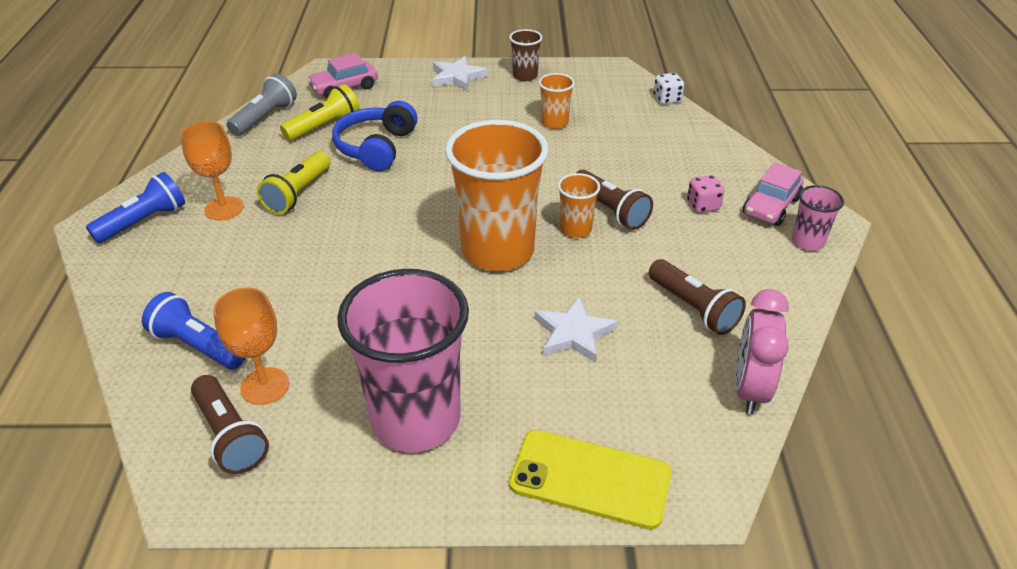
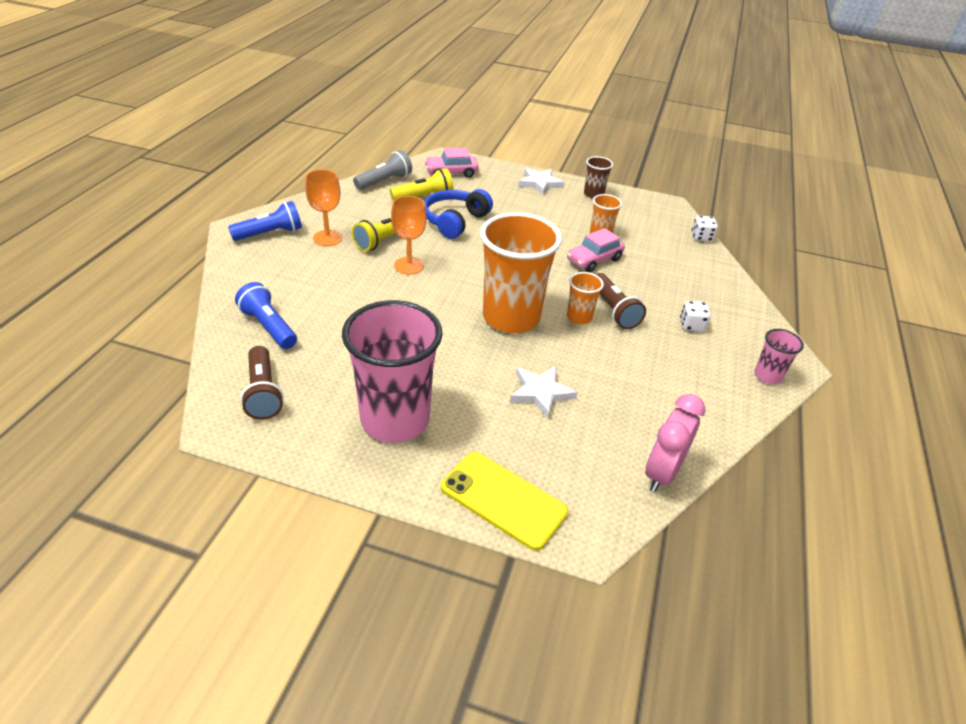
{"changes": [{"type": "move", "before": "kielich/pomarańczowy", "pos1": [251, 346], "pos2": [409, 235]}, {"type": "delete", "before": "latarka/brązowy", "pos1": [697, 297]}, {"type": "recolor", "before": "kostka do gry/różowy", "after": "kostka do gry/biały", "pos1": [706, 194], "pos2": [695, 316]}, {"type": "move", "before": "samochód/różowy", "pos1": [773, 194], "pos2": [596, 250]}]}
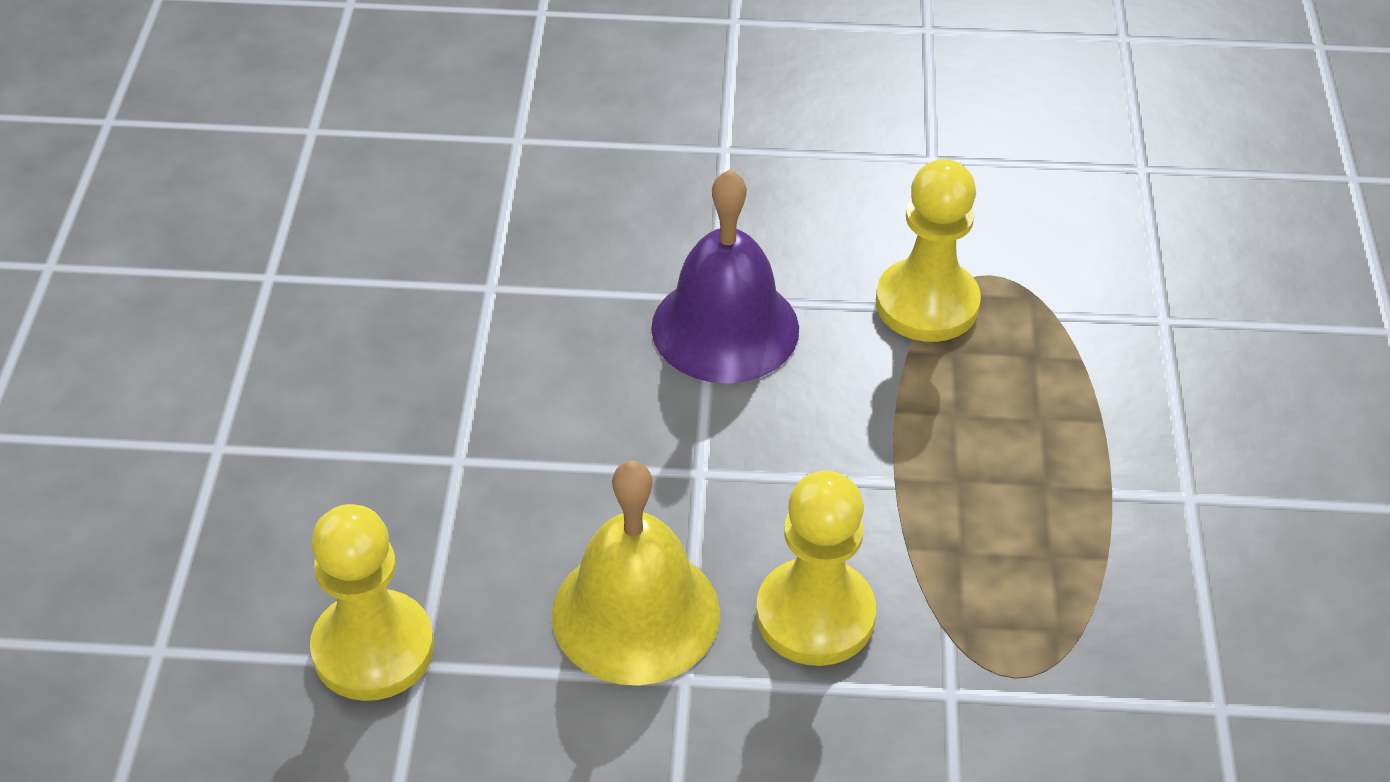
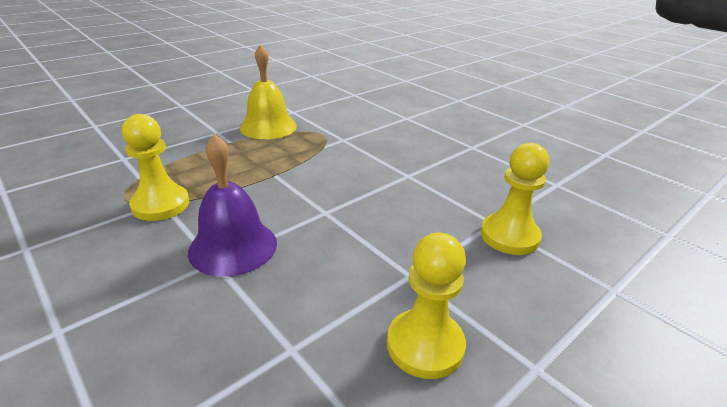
{"changes": [{"type": "move", "before": "dzwonek/żółty", "pos1": [636, 573], "pos2": [268, 91]}, {"type": "move", "before": "pionek/żółty", "pos1": [816, 568], "pos2": [426, 306]}]}
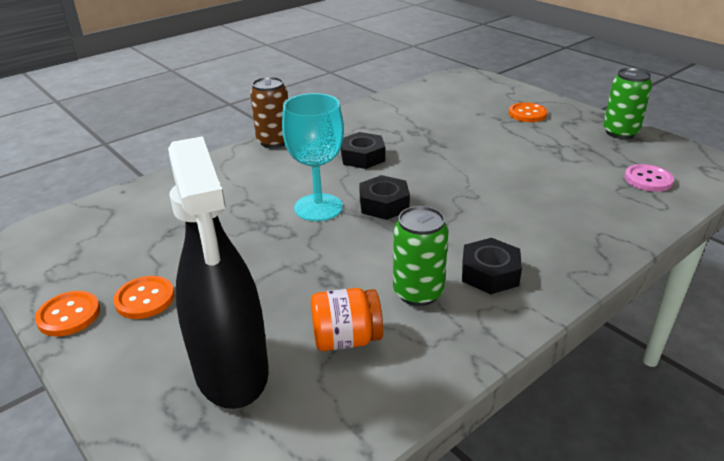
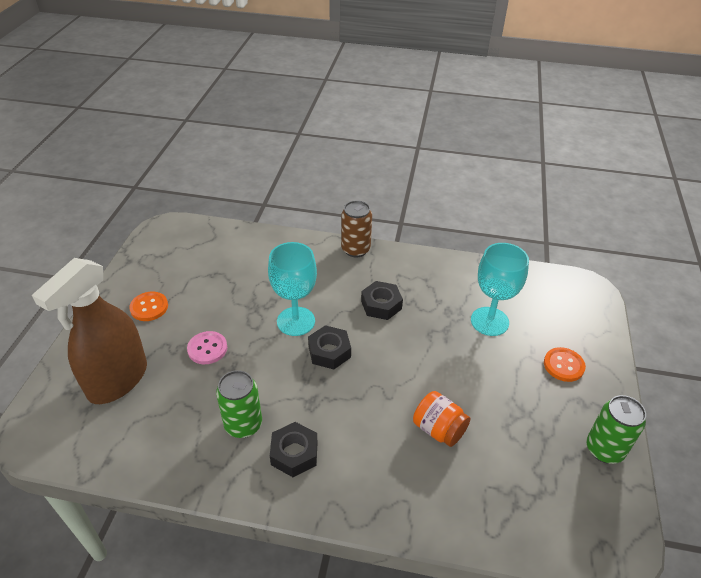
{"changes": [{"type": "delete", "before": "guzik/pomarańczowy", "pos1": [67, 314]}, {"type": "recolor", "before": "spryskiwacz/czarny", "after": "spryskiwacz/brązowy", "pos1": [218, 272], "pos2": [89, 331]}, {"type": "move", "before": "słoik/pomarańczowy", "pos1": [347, 319], "pos2": [441, 419]}, {"type": "move", "before": "guzik/różowy", "pos1": [649, 178], "pos2": [207, 347]}, {"type": "insert", "after": "kielich/turkusowy", "pos2": [500, 289]}]}
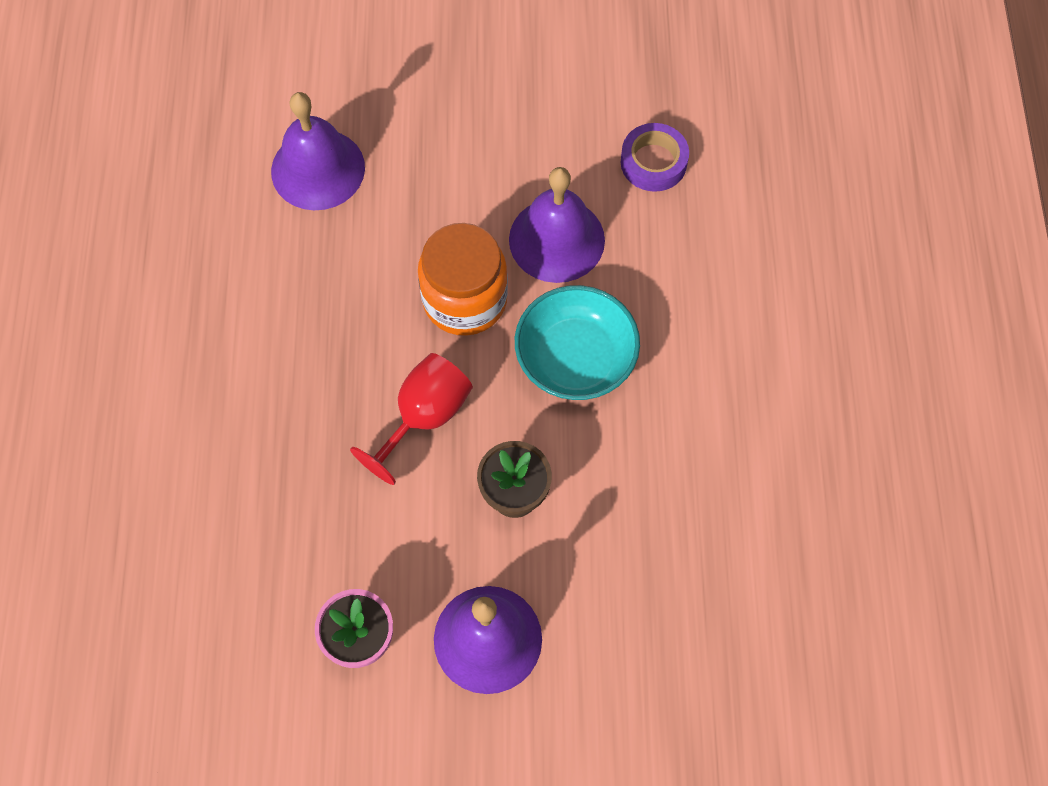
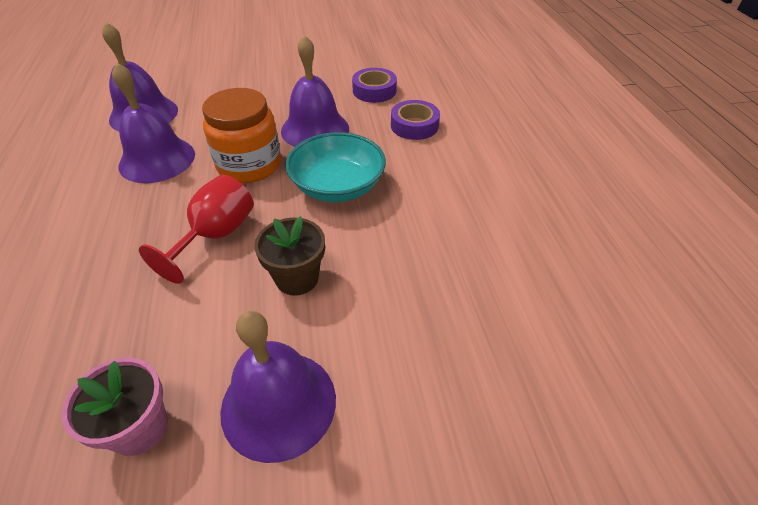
{"changes": [{"type": "insert", "after": "dzwonek/fioletowy", "pos2": [153, 122]}, {"type": "insert", "after": "taśma klejąca/fioletowy", "pos2": [415, 120]}]}
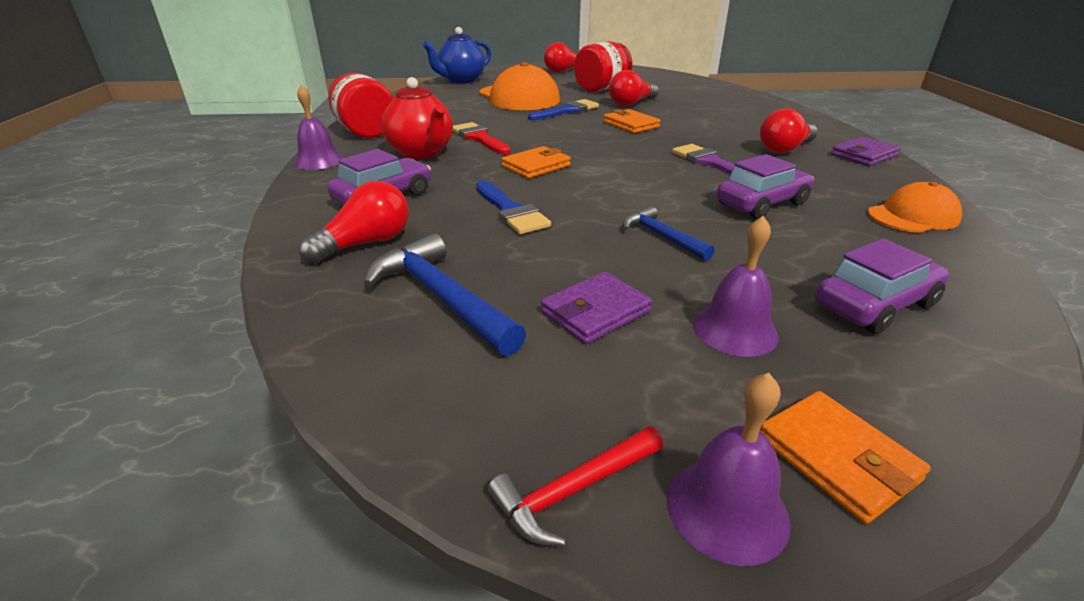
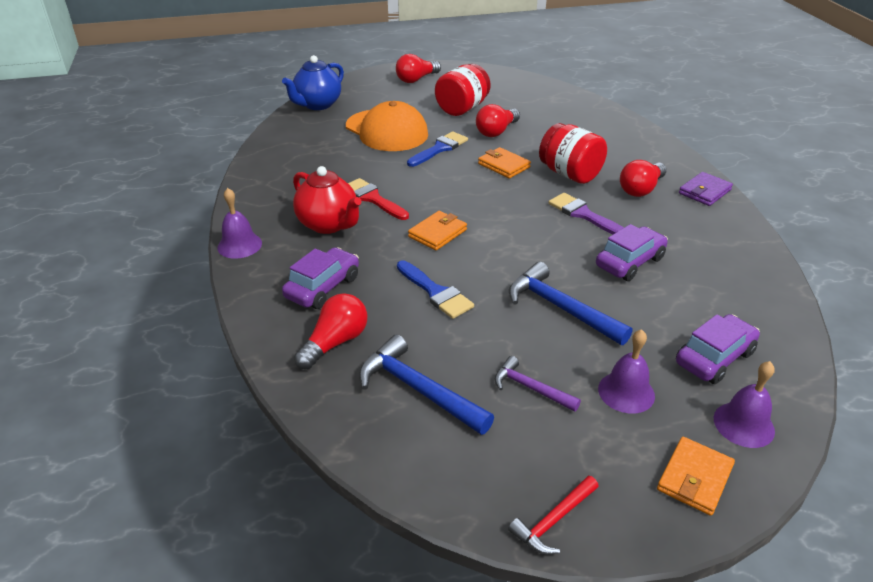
{"changes": [{"type": "move", "before": "słoik/czerwony", "pos1": [360, 105], "pos2": [573, 153]}, {"type": "replace", "before": "portfel/fioletowy", "after": "młotek/fioletowy", "pos1": [596, 308], "pos2": [538, 384]}, {"type": "resize", "before": "młotek/niebieski", "pos1": [668, 233], "pos2": [570, 303], "scale": 1.67}, {"type": "move", "before": "dzwonek/fioletowy", "pos1": [728, 469], "pos2": [744, 404]}, {"type": "rotate", "before": "portfel/pomarańczowy", "pos1": [845, 457], "pos2": [696, 476], "turn": 75}, {"type": "delete", "before": "czapka/pomarańczowy", "pos1": [915, 207]}]}
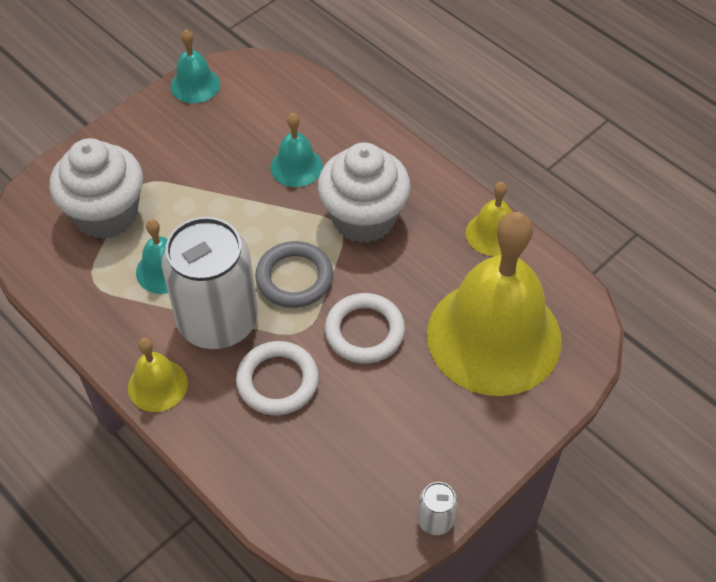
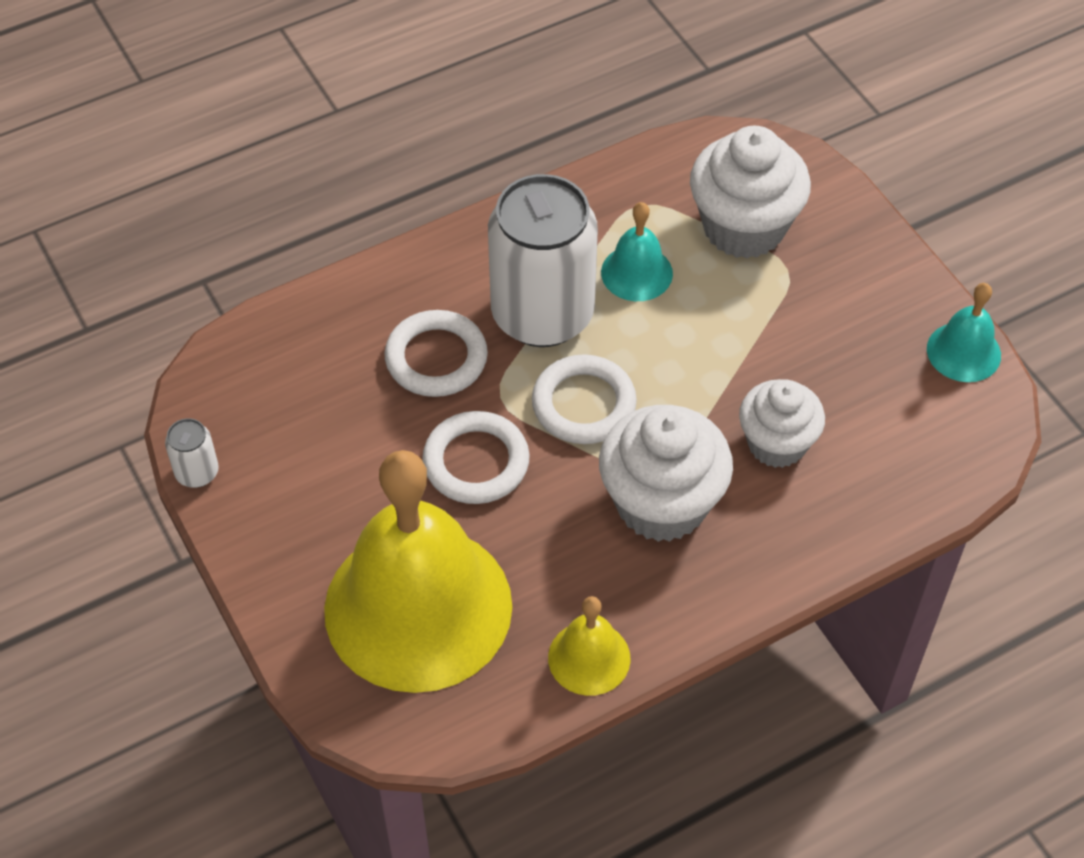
{"changes": [{"type": "delete", "before": "dzwonek/żółty", "pos1": [158, 375]}, {"type": "recolor", "before": "pierścień/szary", "after": "pierścień/biały", "pos1": [294, 274], "pos2": [584, 399]}, {"type": "replace", "before": "dzwonek/turkusowy", "after": "muffinka/biały", "pos1": [297, 150], "pos2": [782, 423]}]}
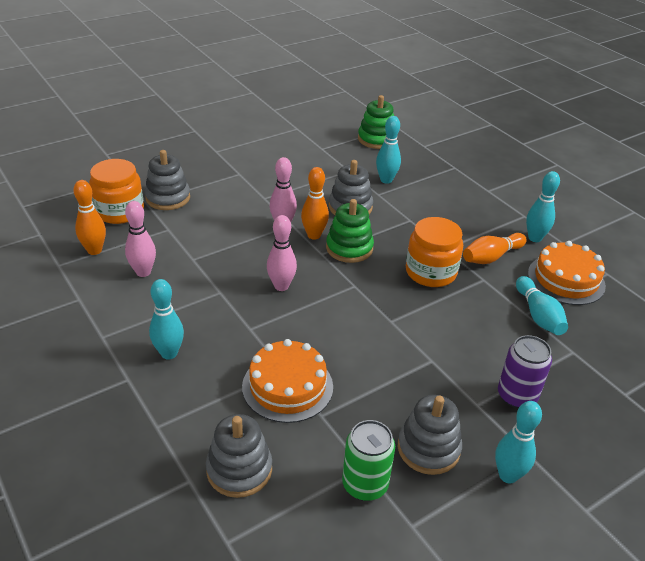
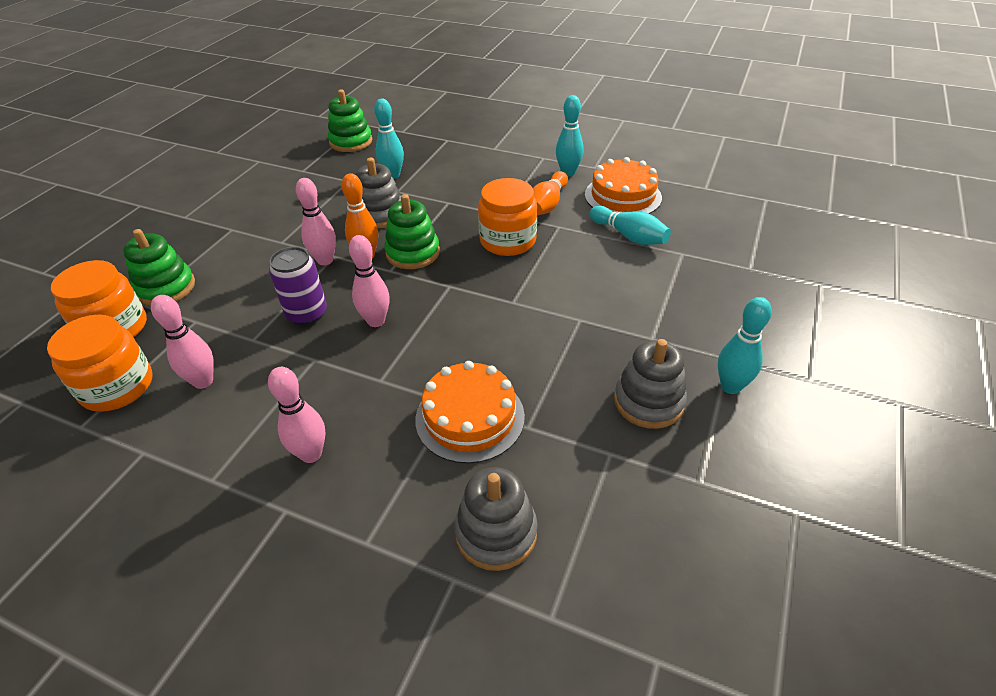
{"changes": [{"type": "replace", "before": "kręgiel/pomarańczowy", "after": "słoik/pomarańczowy", "pos1": [89, 217], "pos2": [100, 363]}, {"type": "recolor", "before": "zabawka nakładanka/szary", "after": "zabawka nakładanka/zielony", "pos1": [167, 180], "pos2": [159, 267]}, {"type": "recolor", "before": "kręgiel/turkusowy", "after": "kręgiel/różowy", "pos1": [166, 319], "pos2": [296, 415]}, {"type": "delete", "before": "puszka/zielony", "pos1": [368, 460]}, {"type": "move", "before": "puszka/fioletowy", "pos1": [525, 372], "pos2": [298, 286]}]}
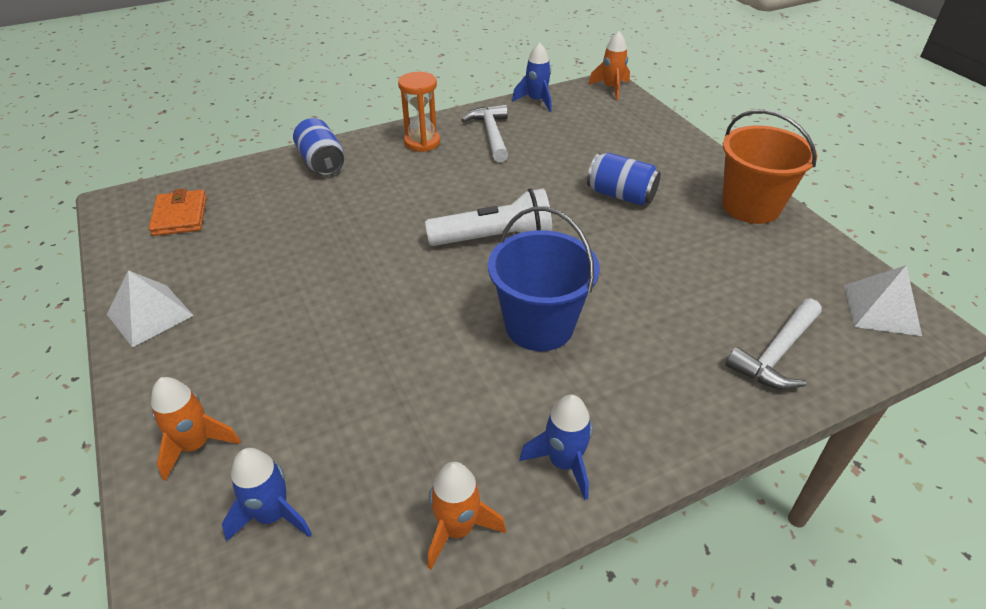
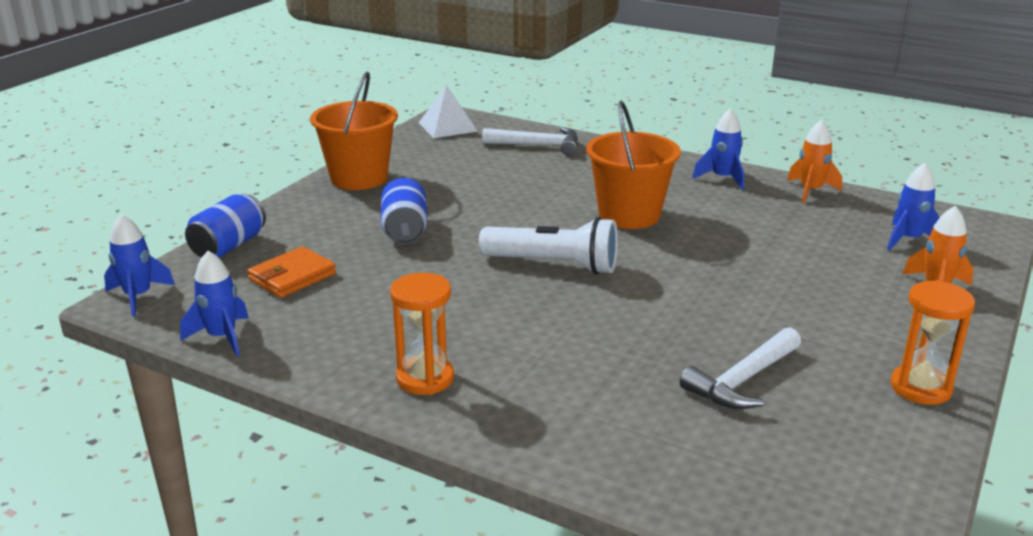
{"changes": [{"type": "replace", "before": "piramida/biały", "after": "klepsydra/pomarańczowy", "pos1": [150, 308], "pos2": [933, 342]}, {"type": "move", "before": "portfel/pomarańczowy", "pos1": [178, 212], "pos2": [291, 272]}, {"type": "move", "before": "puszka/niebieski", "pos1": [318, 147], "pos2": [225, 226]}, {"type": "rotate", "before": "latarka/biały", "pos1": [488, 217], "pos2": [548, 246], "turn": 150}, {"type": "move", "before": "młotek/biały", "pos1": [484, 133], "pos2": [740, 368]}, {"type": "recolor", "before": "wiadro/niebieski", "after": "wiadro/pomarańczowy", "pos1": [544, 278], "pos2": [633, 165]}, {"type": "recolor", "before": "rakieta/pomarańczowy", "after": "rakieta/niebieski", "pos1": [609, 65], "pos2": [139, 265]}]}
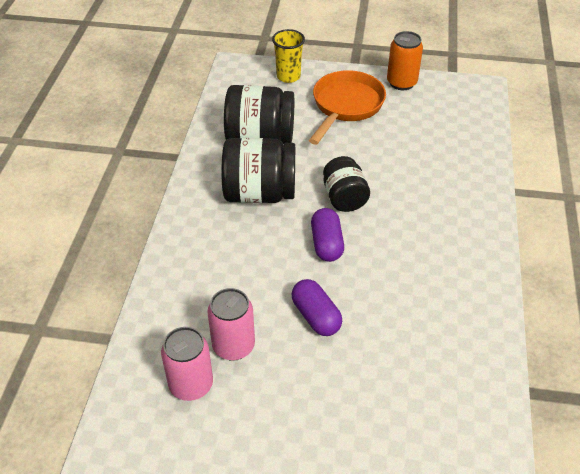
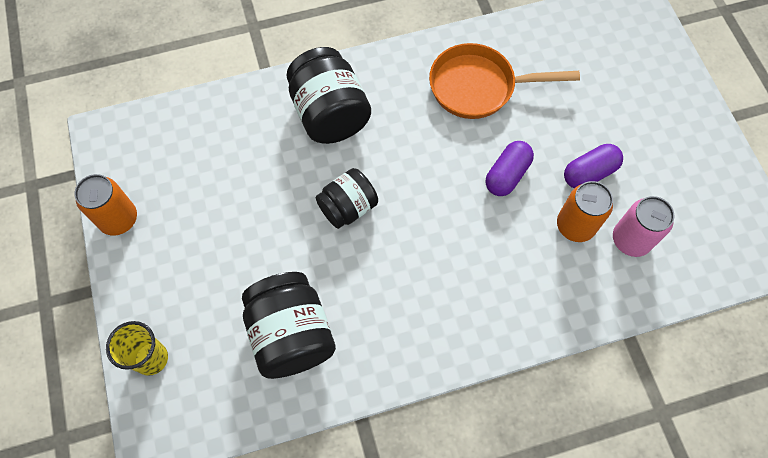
{"changes": [{"type": "recolor", "before": "puszka/różowy", "after": "puszka/pomarańczowy", "pos1": [231, 324], "pos2": [585, 211]}, {"type": "move", "before": "słoik/czarny", "pos1": [258, 170], "pos2": [329, 95]}, {"type": "move", "before": "patelnia/pomarańczowy", "pos1": [347, 107], "pos2": [504, 81]}, {"type": "move", "before": "kapsułka/fioletowy", "pos1": [327, 235], "pos2": [593, 166]}]}
